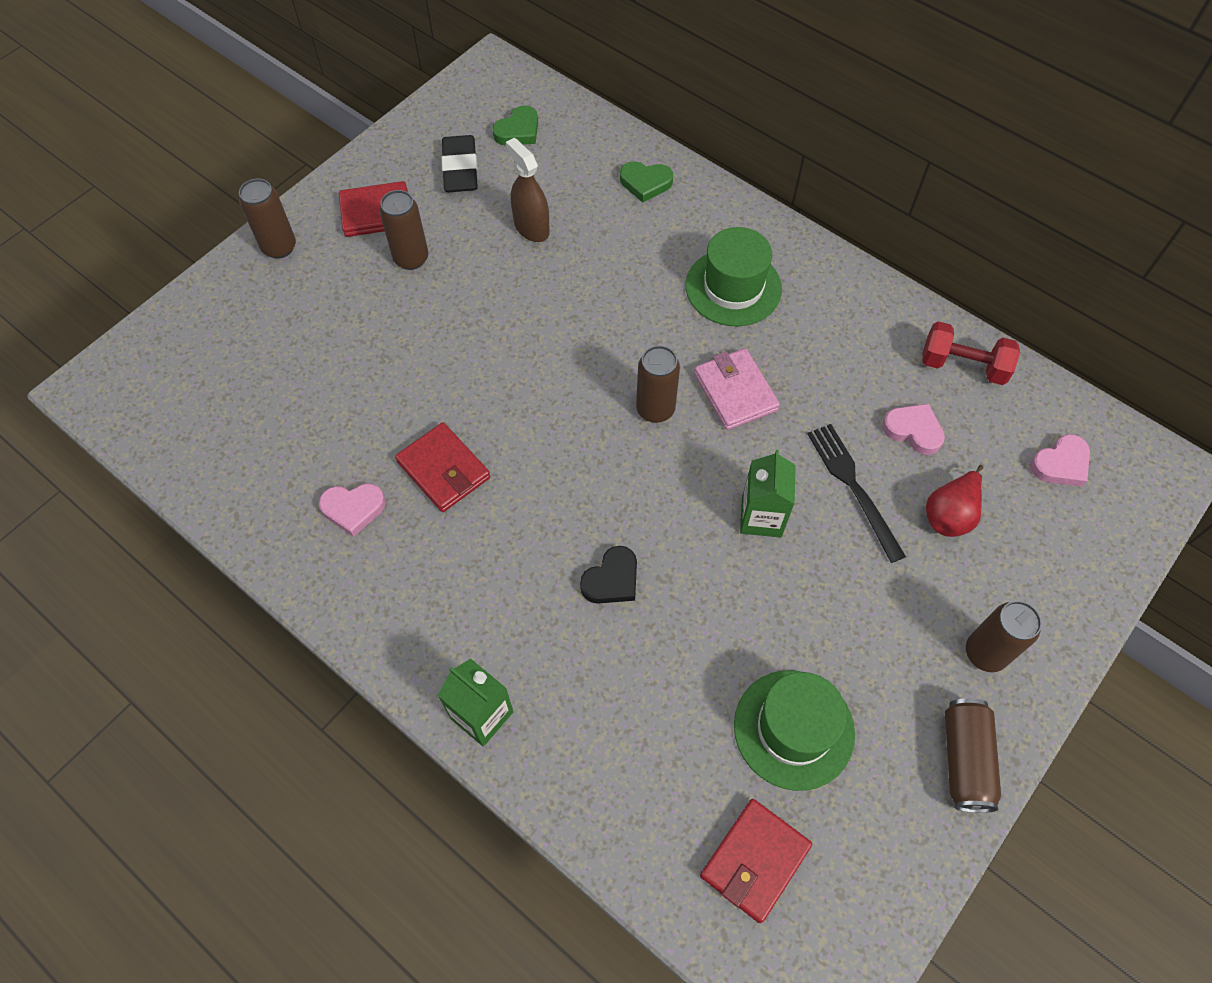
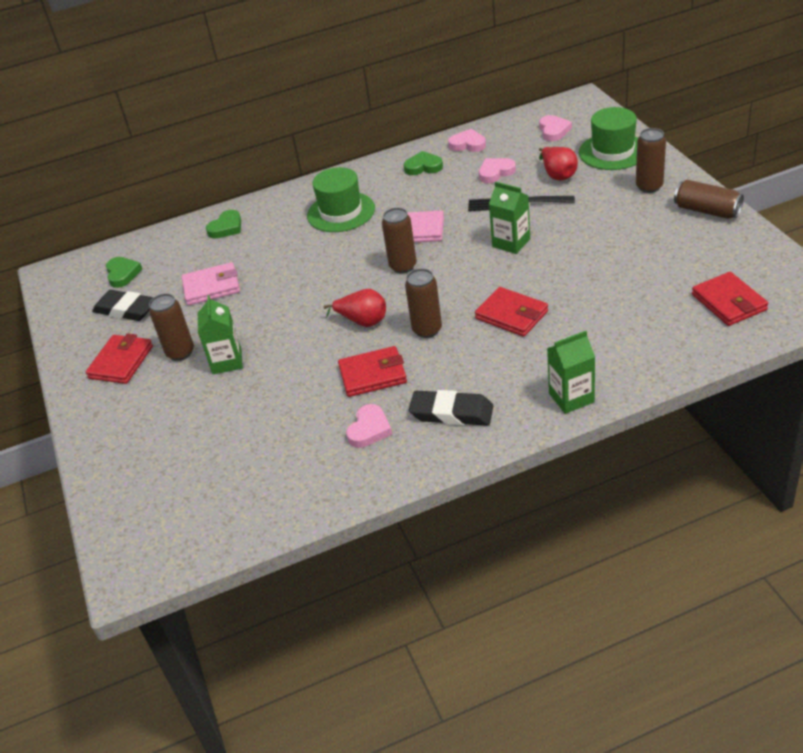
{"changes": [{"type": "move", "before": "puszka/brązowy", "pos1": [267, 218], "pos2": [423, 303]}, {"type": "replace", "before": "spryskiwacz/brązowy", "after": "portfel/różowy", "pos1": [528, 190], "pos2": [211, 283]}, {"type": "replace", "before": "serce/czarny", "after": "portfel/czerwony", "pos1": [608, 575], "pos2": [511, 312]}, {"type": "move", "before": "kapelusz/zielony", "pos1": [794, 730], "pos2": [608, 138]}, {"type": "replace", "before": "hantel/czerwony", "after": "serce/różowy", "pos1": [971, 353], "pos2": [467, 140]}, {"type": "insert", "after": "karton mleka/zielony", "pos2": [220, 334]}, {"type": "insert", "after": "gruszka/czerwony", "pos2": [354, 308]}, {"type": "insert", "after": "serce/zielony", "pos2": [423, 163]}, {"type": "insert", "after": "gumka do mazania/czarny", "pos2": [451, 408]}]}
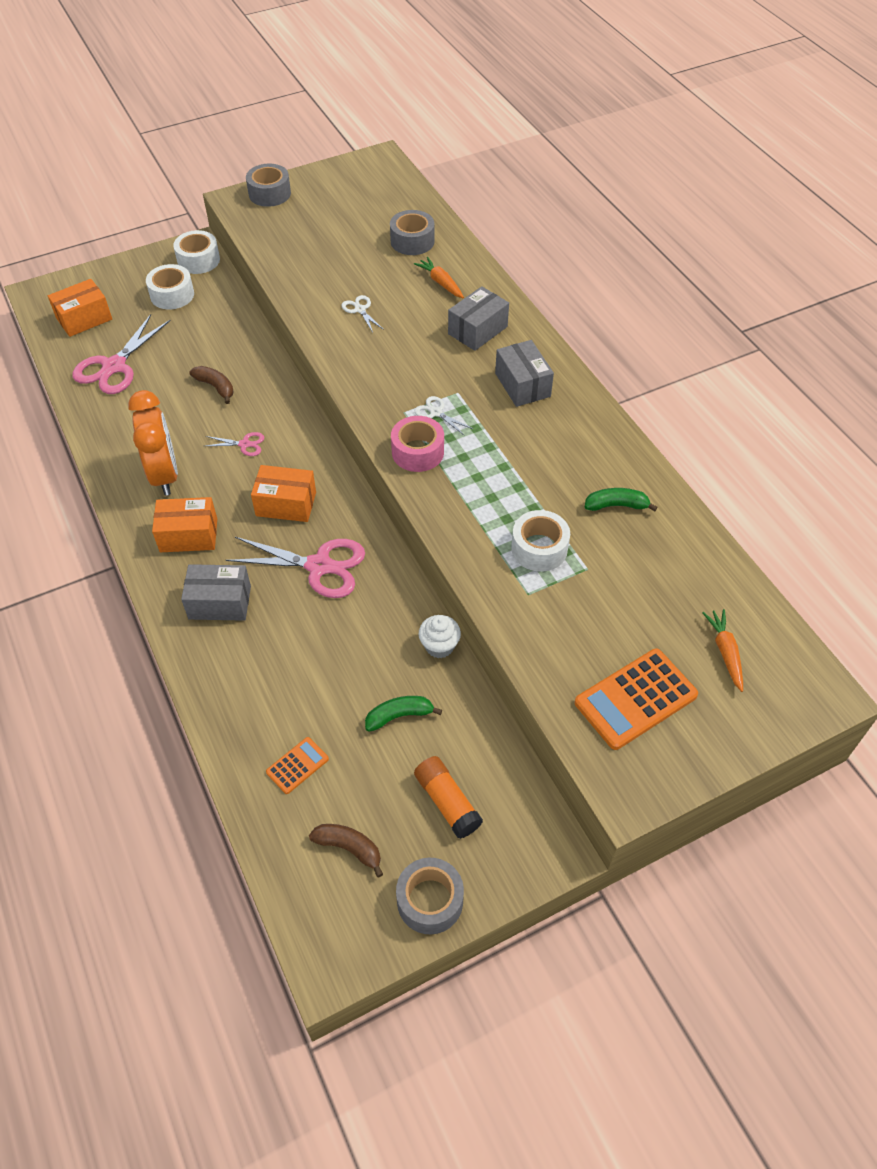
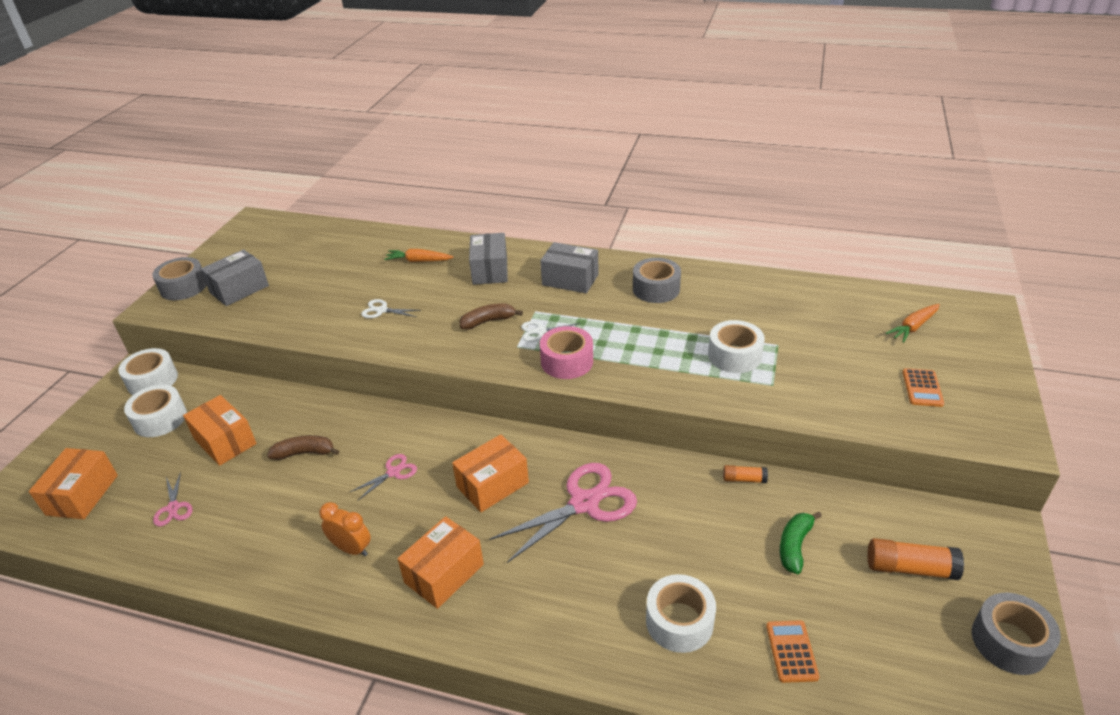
{"changes": [{"type": "resize", "before": "nożyczki/różowy", "pos1": [121, 354], "pos2": [172, 499], "scale": 0.48}, {"type": "resize", "before": "budzik/pomarańczowy", "pos1": [153, 443], "pos2": [345, 529], "scale": 0.54}, {"type": "move", "before": "pudełko/szary", "pos1": [216, 592], "pos2": [234, 277]}, {"type": "move", "before": "banan/brązowy", "pos1": [346, 850], "pos2": [491, 316]}, {"type": "move", "before": "taśma klejąca/szary", "pos1": [412, 232], "pos2": [657, 280]}, {"type": "replace", "before": "muffinka/biały", "after": "klej w sztyfcie/pomarańczowy", "pos1": [440, 636], "pos2": [745, 474]}, {"type": "resize", "before": "kalkulator/pomarańczowy", "pos1": [636, 699], "pos2": [923, 387], "scale": 0.52}, {"type": "delete", "before": "banan/zielony", "pos1": [621, 499]}, {"type": "rotate", "before": "marchewka/pomarańczowy", "pos1": [722, 650], "pos2": [913, 323], "turn": -75}, {"type": "insert", "after": "pudełko/pomarańczowy", "pos2": [220, 430]}, {"type": "insert", "after": "taśma klejąca/biały", "pos2": [681, 613]}]}
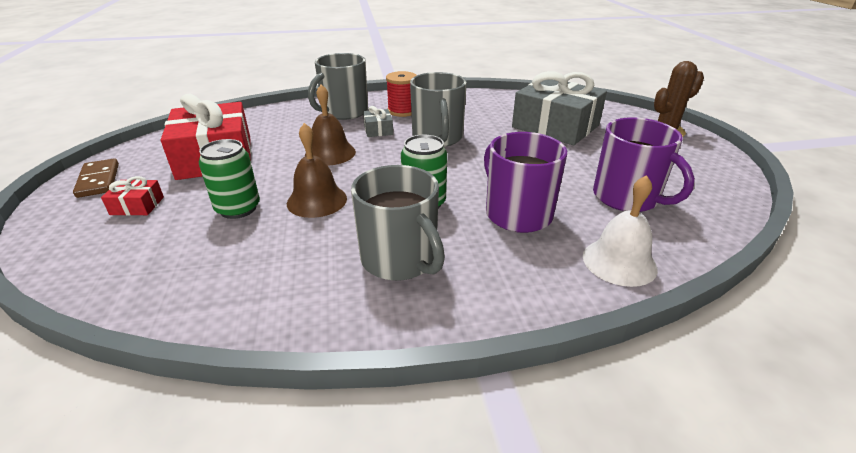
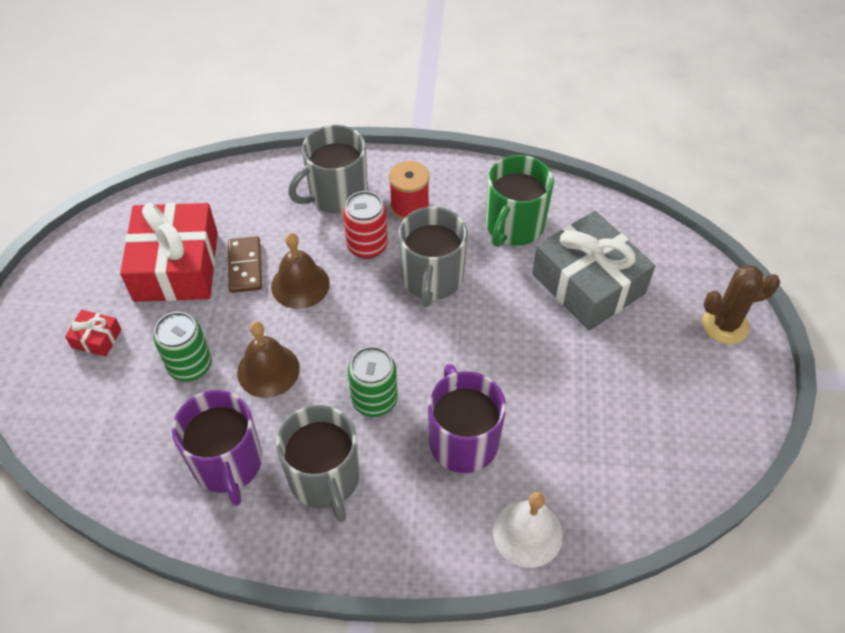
{"changes": [{"type": "move", "before": "kostka domina/brązowy", "pos1": [96, 178], "pos2": [245, 264]}, {"type": "replace", "before": "prezent/szary", "after": "puszka/czerwony", "pos1": [378, 121], "pos2": [365, 225]}, {"type": "move", "before": "kubek/fioletowy", "pos1": [644, 164], "pos2": [217, 448]}, {"type": "insert", "after": "kubek/zielony", "pos2": [519, 201]}]}
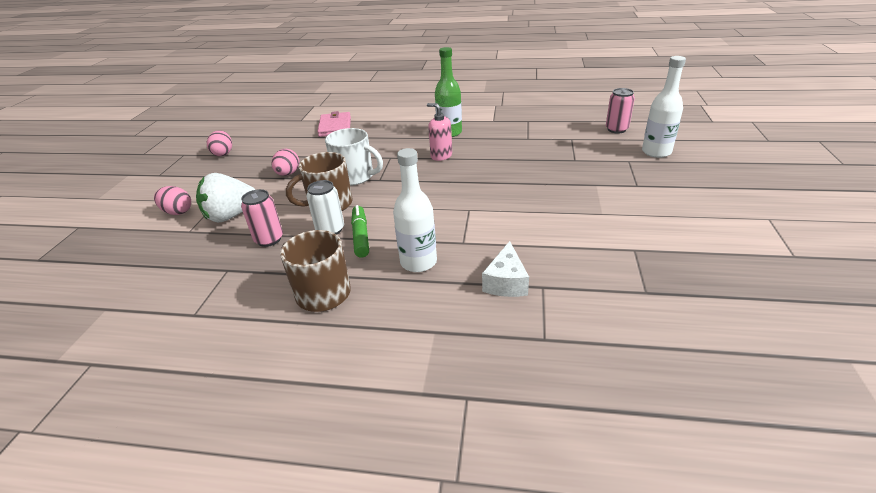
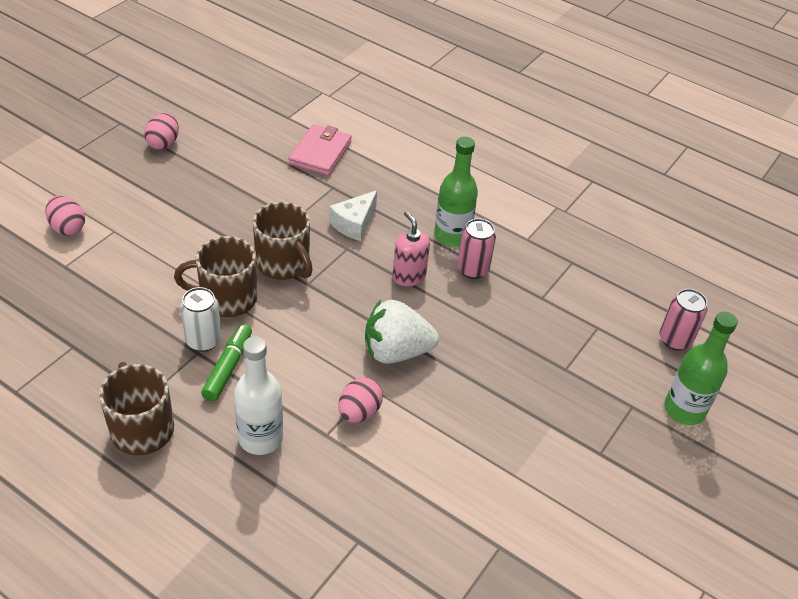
{"changes": [{"type": "move", "before": "truskawka/biały", "pos1": [226, 197], "pos2": [402, 332]}, {"type": "move", "before": "puszka/różowy", "pos1": [262, 218], "pos2": [476, 248]}, {"type": "move", "before": "jajko/różowy", "pos1": [285, 162], "pos2": [360, 400]}, {"type": "recolor", "before": "kubek/biały", "after": "kubek/brązowy", "pos1": [354, 157], "pos2": [283, 241]}, {"type": "move", "before": "ser/biały", "pos1": [505, 269], "pos2": [353, 215]}, {"type": "recolor", "before": "butelka/biały", "after": "butelka/zielony", "pos1": [664, 107], "pos2": [701, 368]}]}
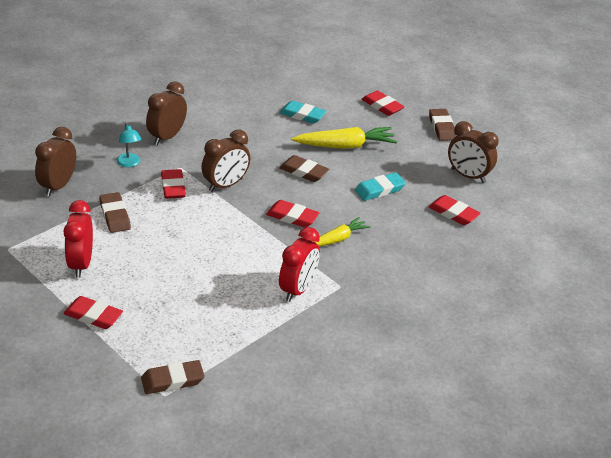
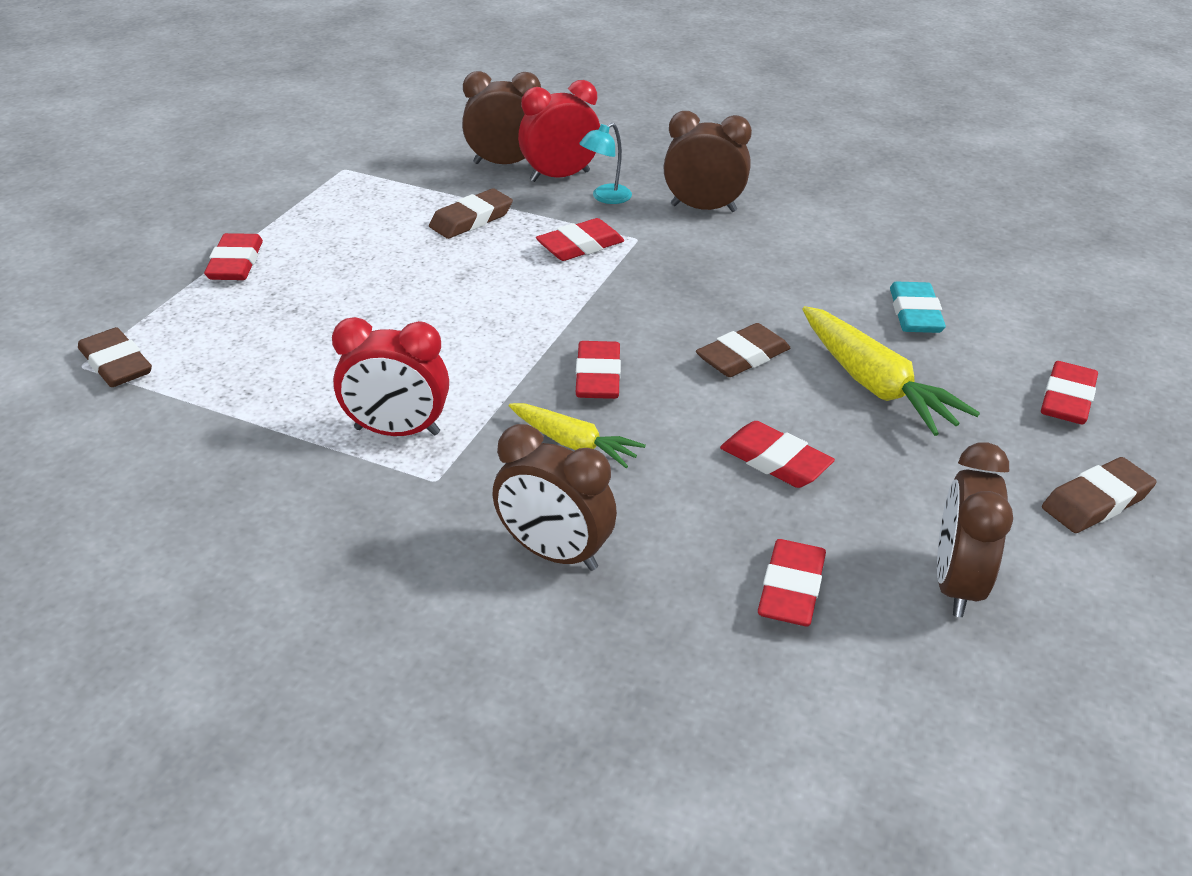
{"changes": [{"type": "move", "before": "budzik/czerwony", "pos1": [78, 239], "pos2": [559, 131]}, {"type": "move", "before": "budzik/brązowy", "pos1": [225, 161], "pos2": [554, 497]}, {"type": "rotate", "before": "gumka do mazania/brązowy", "pos1": [304, 168], "pos2": [743, 350], "turn": 45}, {"type": "recolor", "before": "gumka do mazania/turkusowy", "after": "gumka do mazania/czerwony", "pos1": [380, 187], "pos2": [777, 454]}]}
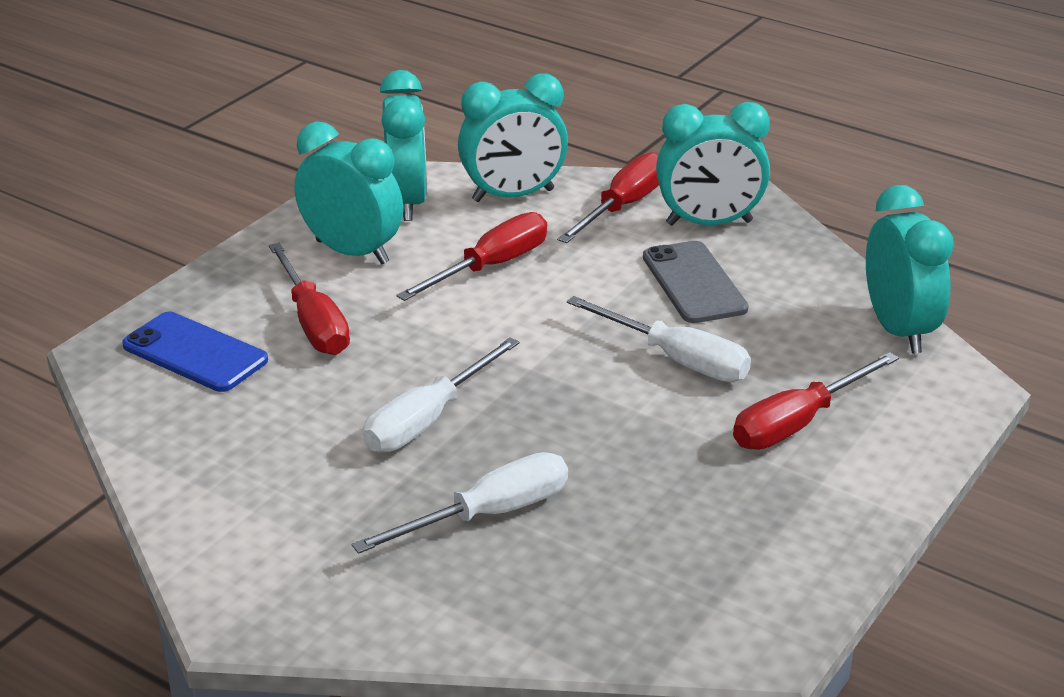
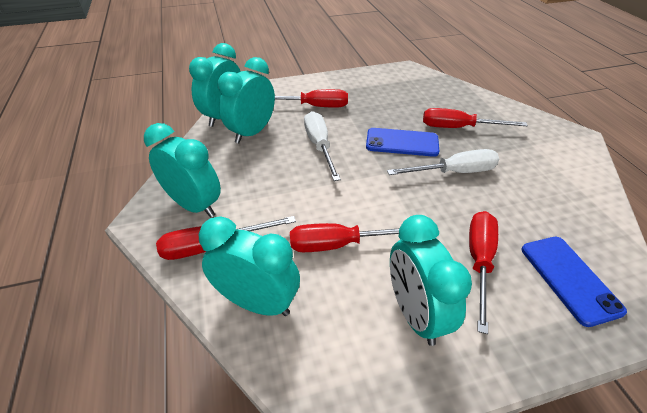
{"changes": [{"type": "recolor", "before": "śrubokręt/biały", "after": "śrubokręt/czerwony", "pos1": [460, 503], "pos2": [475, 118]}, {"type": "move", "before": "budzik/turkusowy", "pos1": [403, 145], "pos2": [246, 100]}, {"type": "delete", "before": "telefon/szary", "pos1": [695, 282]}, {"type": "insert", "after": "telefon/niebieski", "pos2": [402, 142]}]}
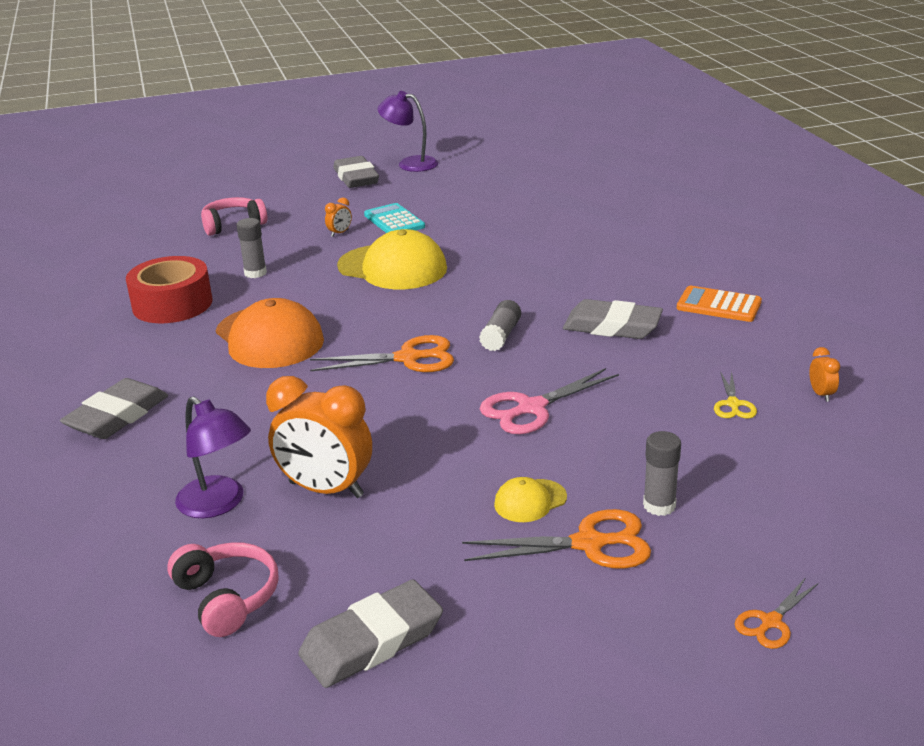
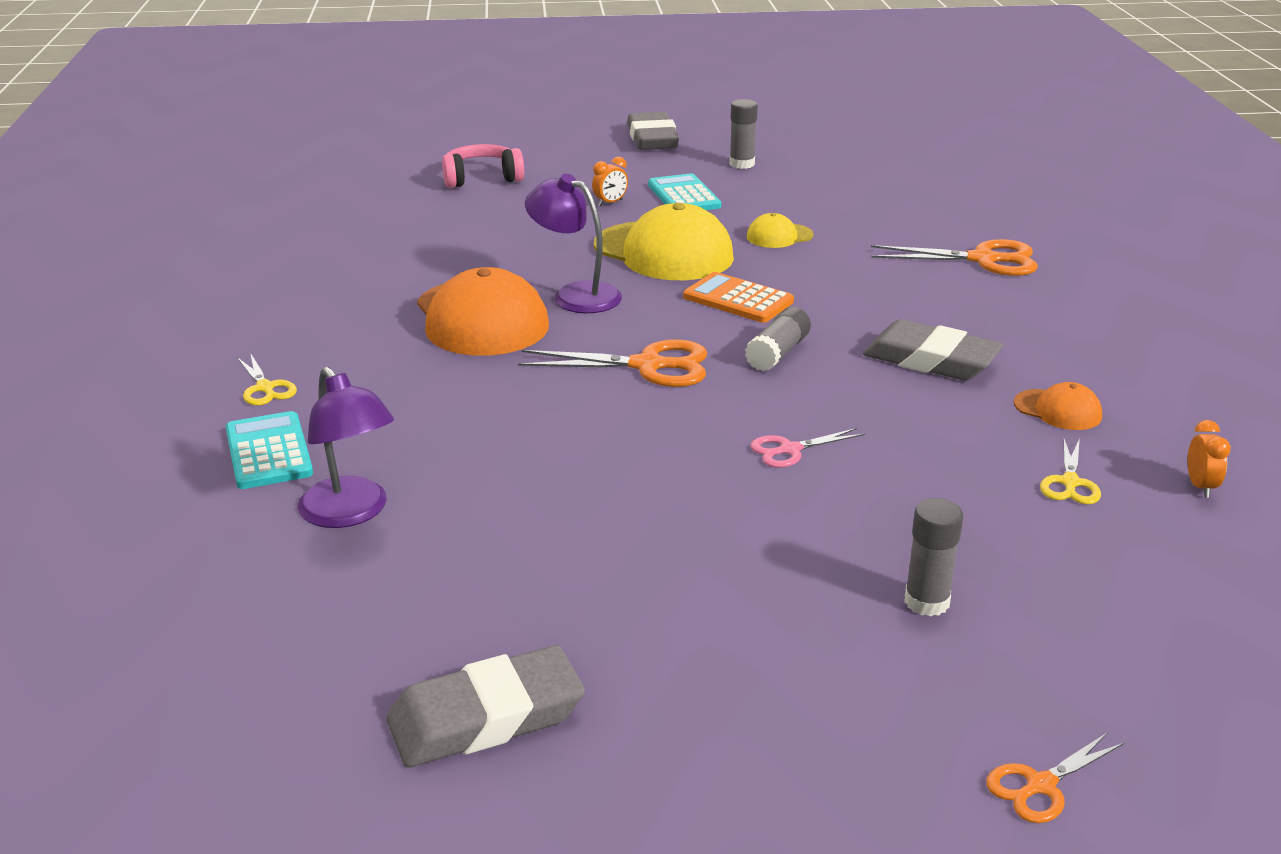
{"changes": [{"type": "replace", "before": "gumka do mazania/szary", "after": "nożyczki/żółty", "pos1": [114, 408], "pos2": [267, 379]}, {"type": "delete", "before": "taśma klejąca/czerwony", "pos1": [169, 289]}, {"type": "delete", "before": "słuchawki/różowy", "pos1": [223, 589]}, {"type": "move", "before": "klej w sztyfcie/szary", "pos1": [251, 248], "pos2": [743, 134]}, {"type": "delete", "before": "budzik/pomarańczowy", "pos1": [319, 437]}, {"type": "move", "before": "lampka/fioletowy", "pos1": [407, 131], "pos2": [573, 243]}, {"type": "move", "before": "nożyczki/pomarańczowy", "pos1": [556, 539], "pos2": [954, 257]}, {"type": "resize", "before": "nożyczki/różowy", "pos1": [549, 401], "pos2": [807, 448], "scale": 0.57}, {"type": "move", "before": "czapka/żółty", "pos1": [530, 499], "pos2": [780, 230]}, {"type": "move", "before": "kalkulator/pomarańczowy", "pos1": [719, 304], "pos2": [738, 297]}, {"type": "insert", "after": "kalkulator/turkusowy", "pos2": [269, 450]}, {"type": "insert", "after": "czapka/pomarańczowy", "pos2": [1058, 406]}]}
